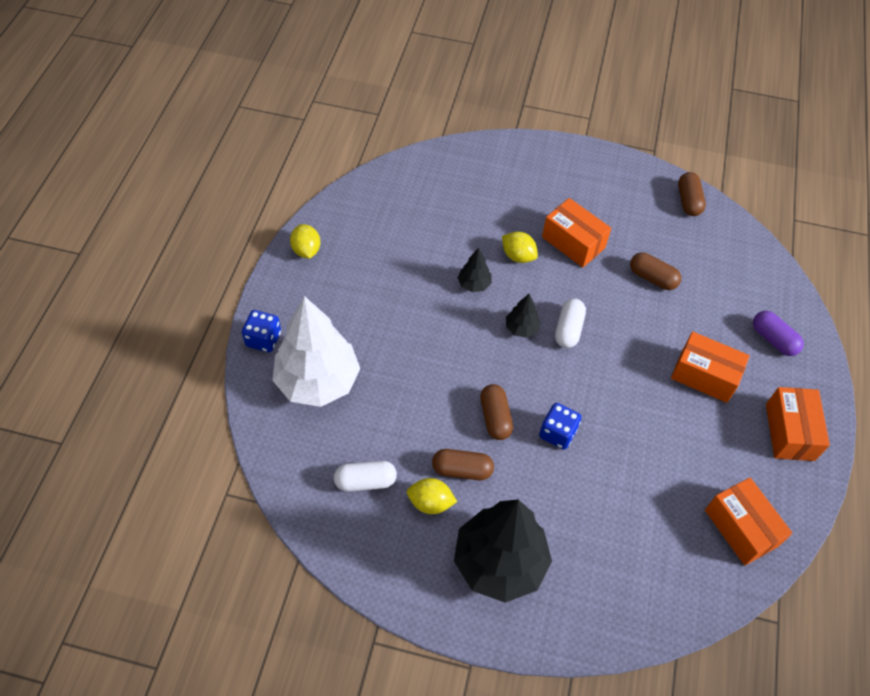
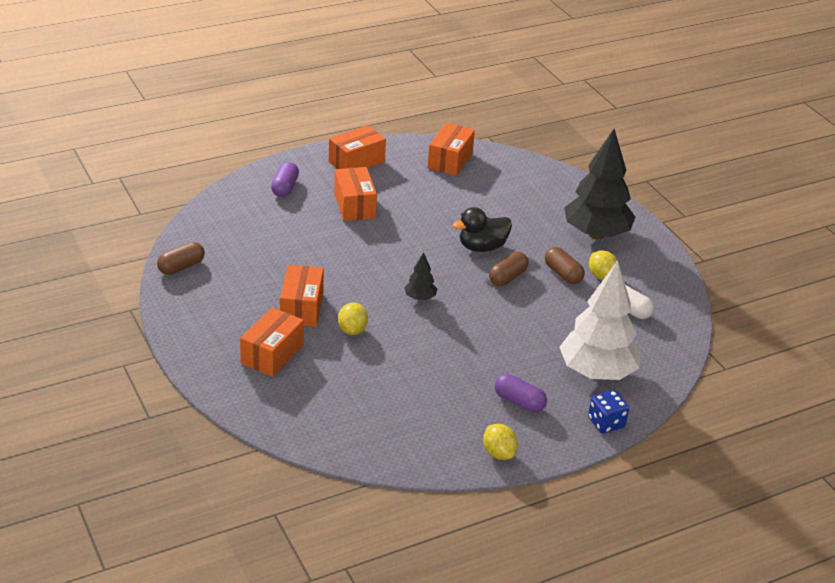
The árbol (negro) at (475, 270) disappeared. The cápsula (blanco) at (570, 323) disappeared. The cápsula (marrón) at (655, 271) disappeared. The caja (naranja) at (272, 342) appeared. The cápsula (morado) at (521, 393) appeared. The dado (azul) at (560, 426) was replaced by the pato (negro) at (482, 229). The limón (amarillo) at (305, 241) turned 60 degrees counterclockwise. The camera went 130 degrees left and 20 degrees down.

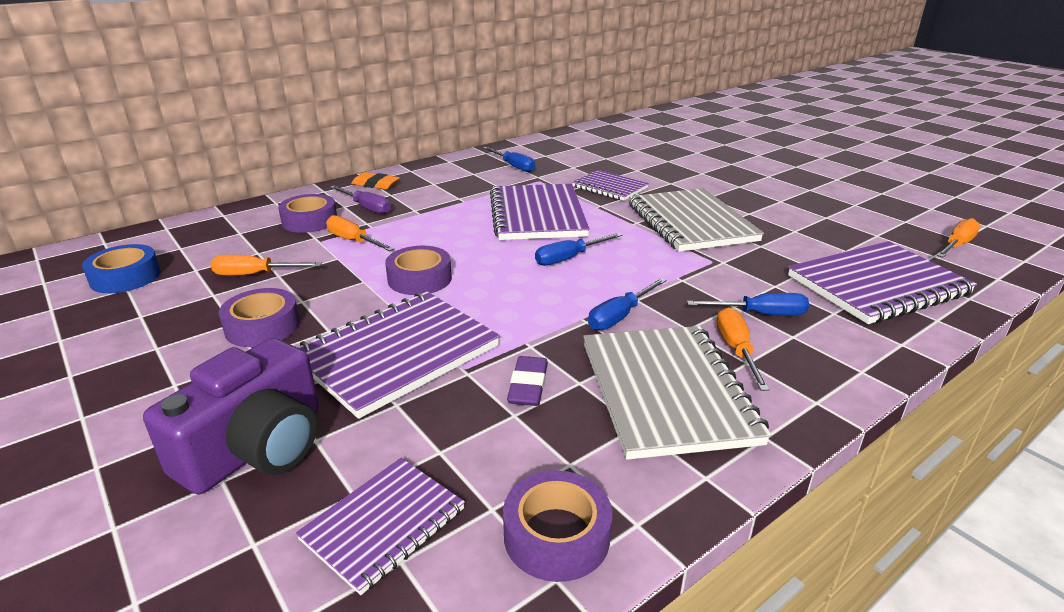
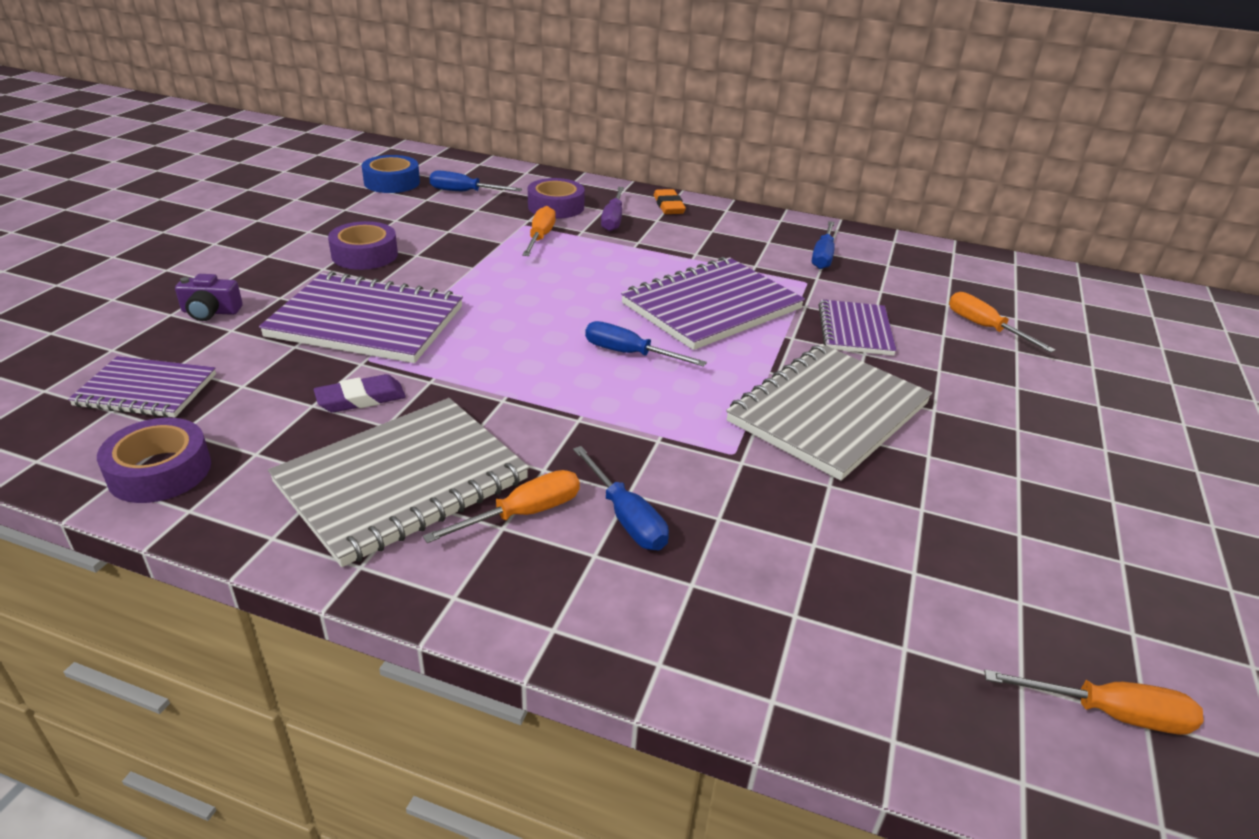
The cinta adhesiva (morado) at (418, 270) disappeared. The cuaderno (morado) at (882, 282) disappeared. The destornillador (naranja) moved from (266, 265) to (1002, 322). The destornillador (azul) moved from (627, 304) to (475, 180). The cámara (morado) at (231, 416) changed to 0.46 times the size. The camera went 55 degrees right and 5 degrees up.

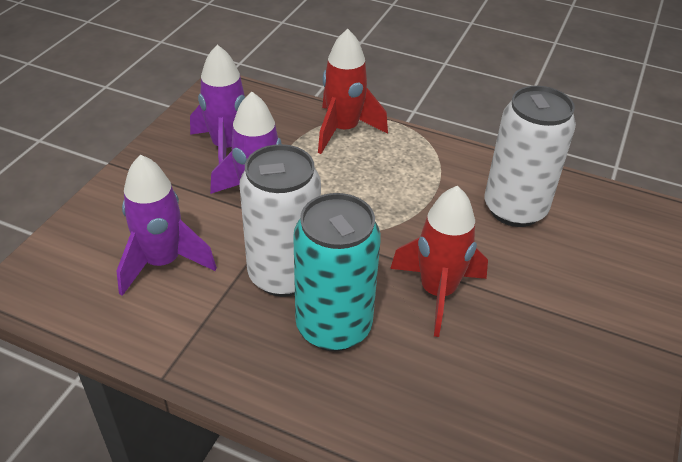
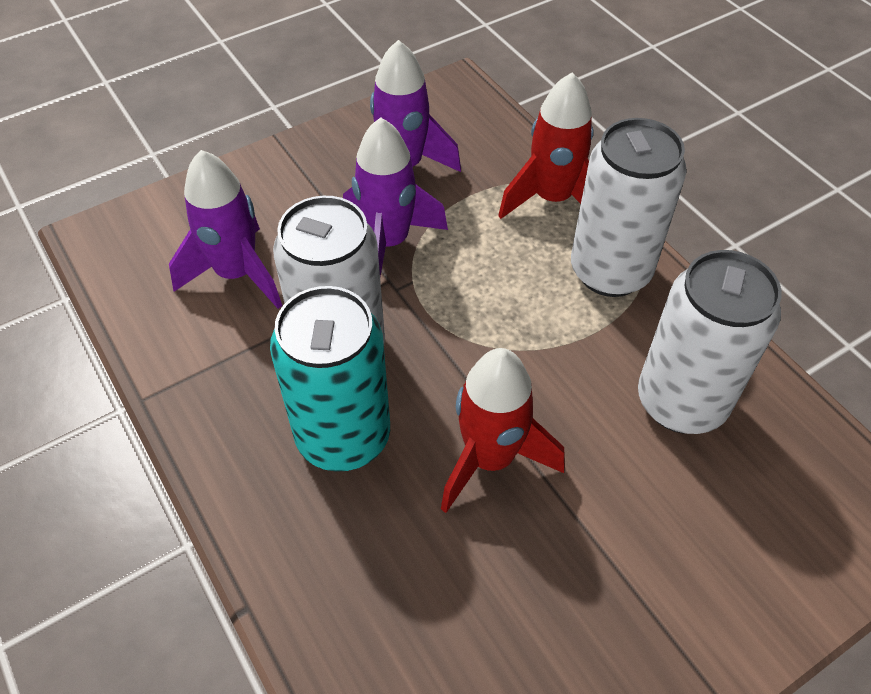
The lata (blanco) at (629, 207) appeared. The camera went 35 degrees right and 10 degrees up.

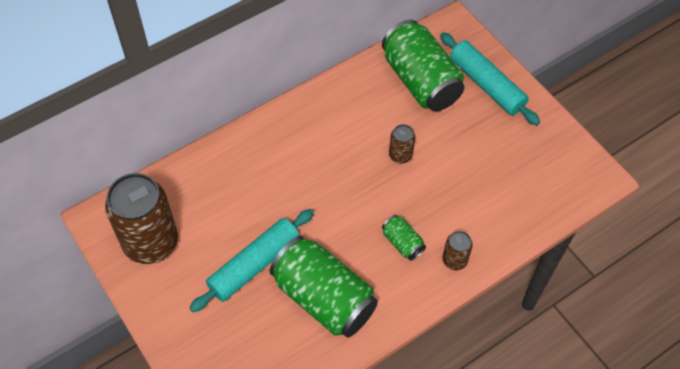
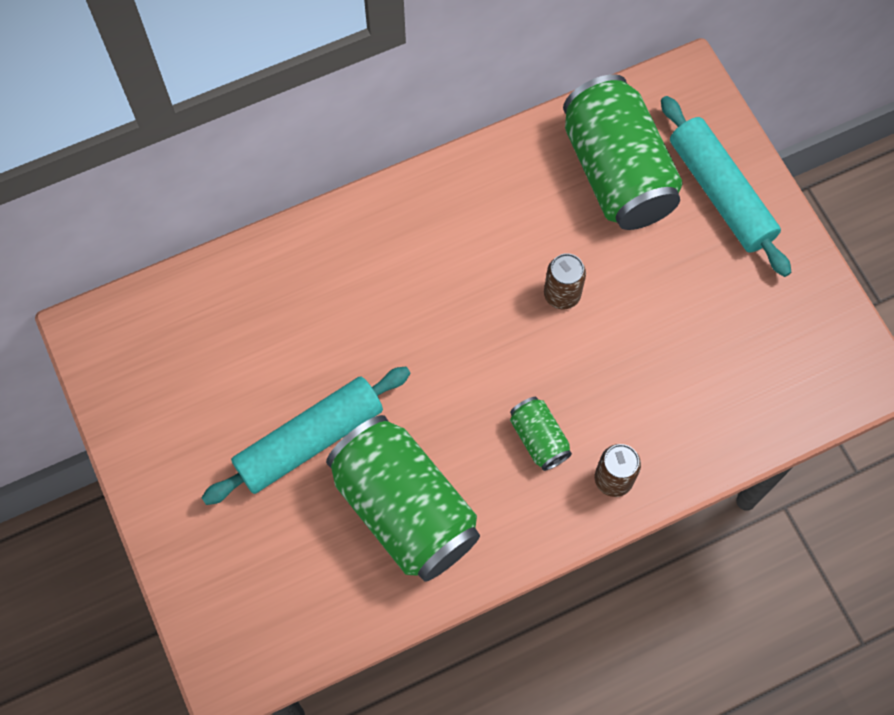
The lata (marrón) at (141, 218) disappeared. The camera went 10 degrees right and 10 degrees up.

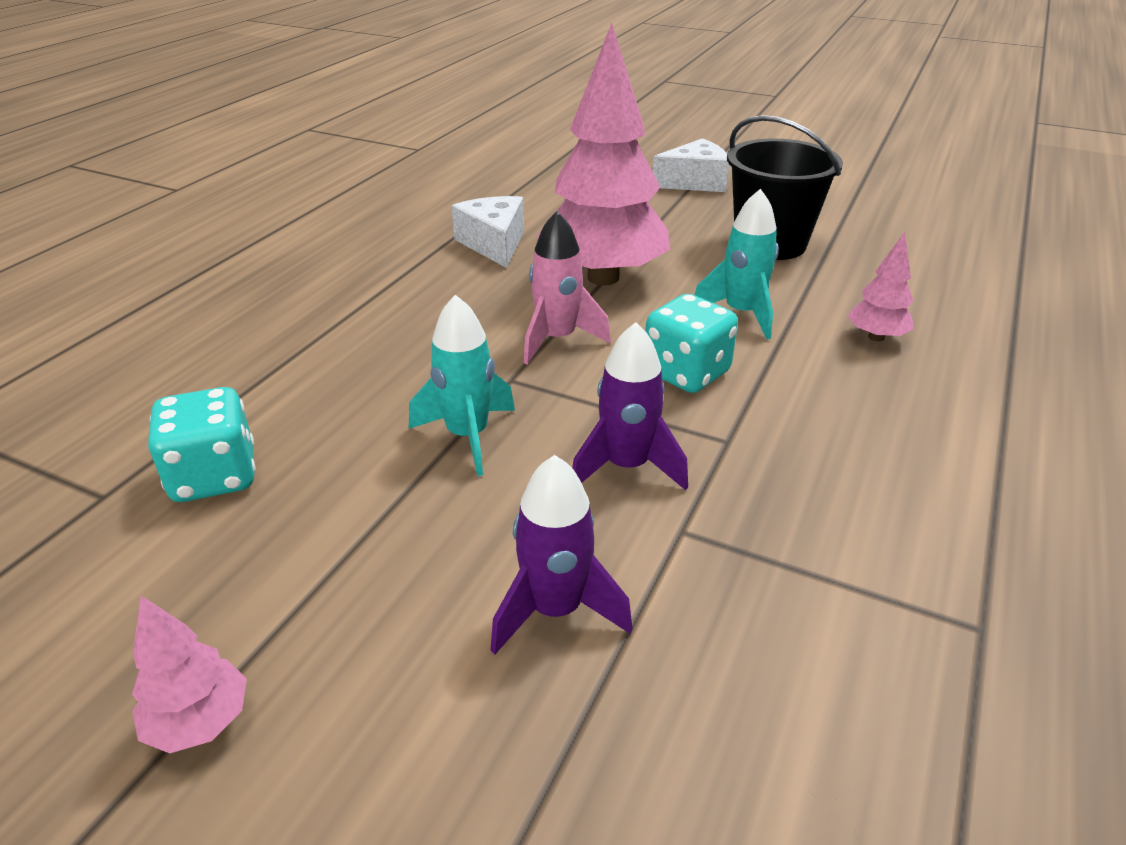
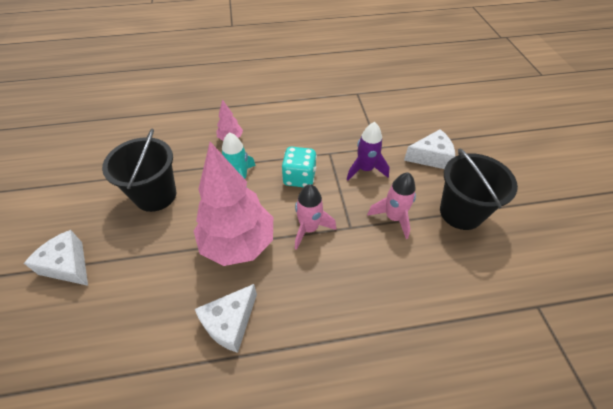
The árbol (rosa) at (189, 674) disappeared. The dado (turquesa) at (202, 444) disappeared. The balde (negro) at (479, 189) appeared. The cohete (morado) at (562, 555) was replaced by the queso (blanco) at (429, 149). The cohete (turquesa) at (462, 385) became the cohete (rosa) at (391, 205). The camera went 125 degrees left and 15 degrees up.

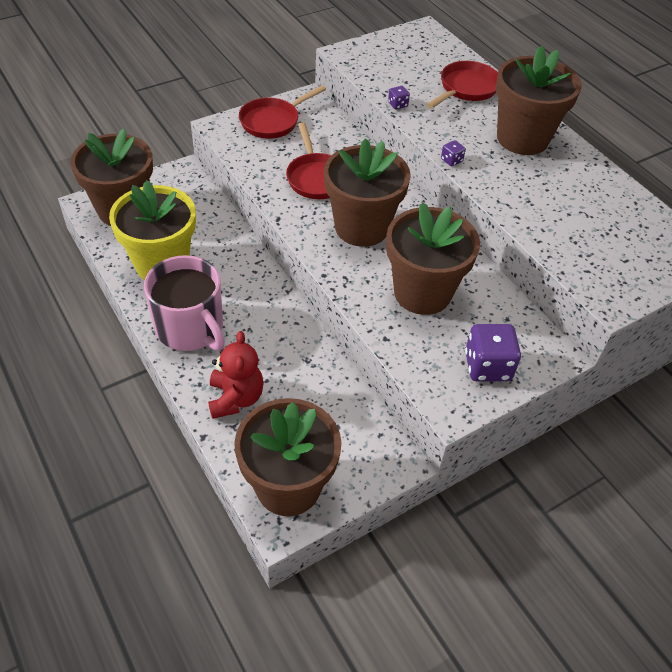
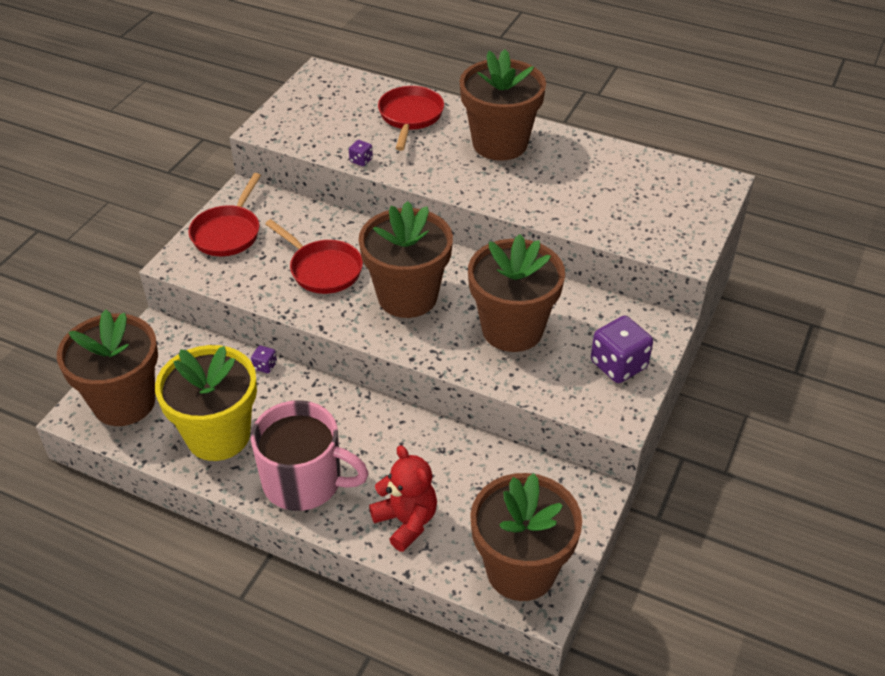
The dado (morado) moved from (453, 153) to (264, 359). The camera went 30 degrees left and 5 degrees down.

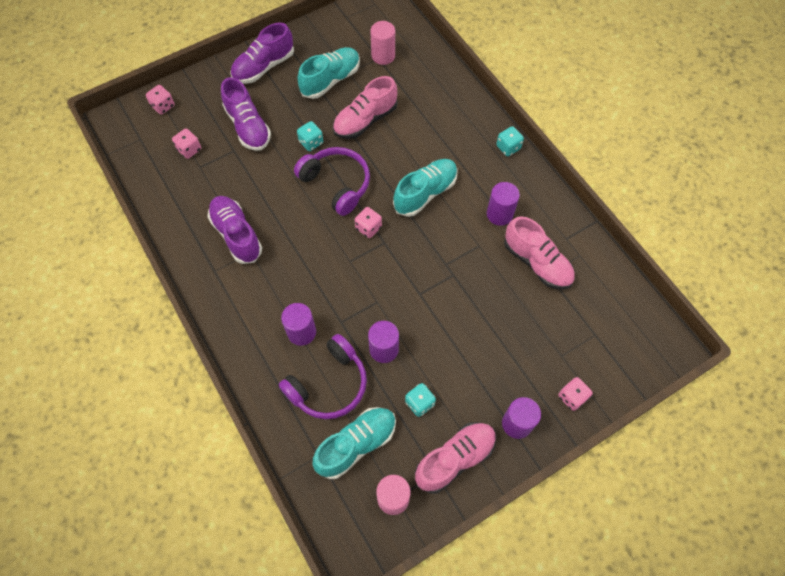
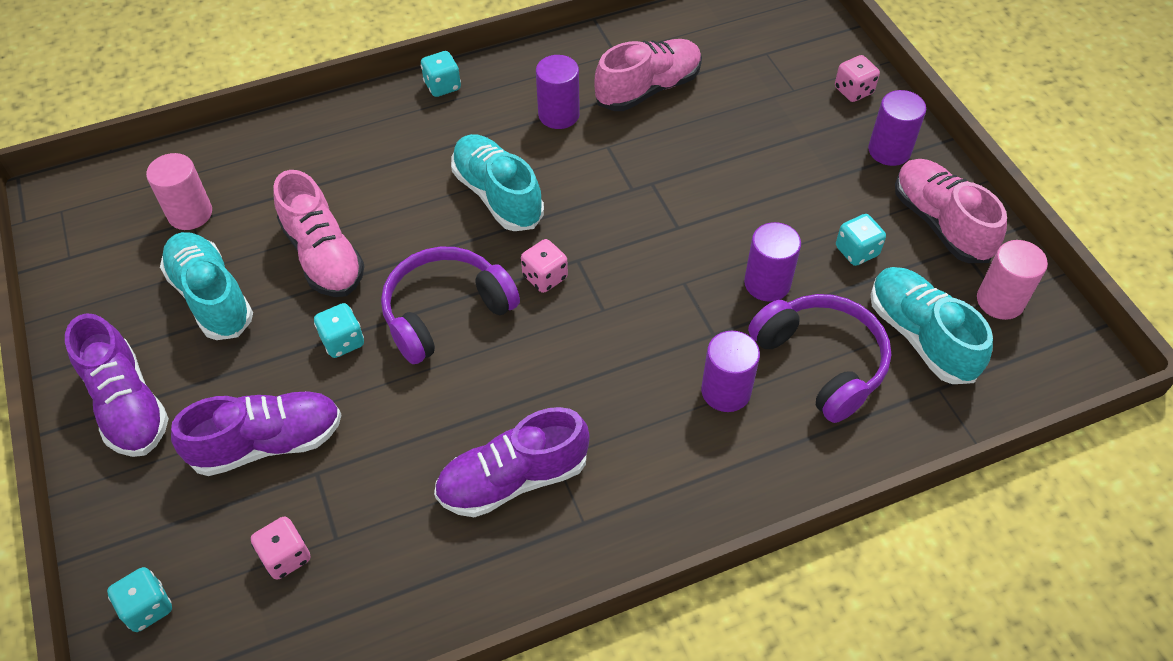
The dado (rosa) at (160, 99) became the dado (turquesa) at (139, 599). The camera went 80 degrees left and 10 degrees down.

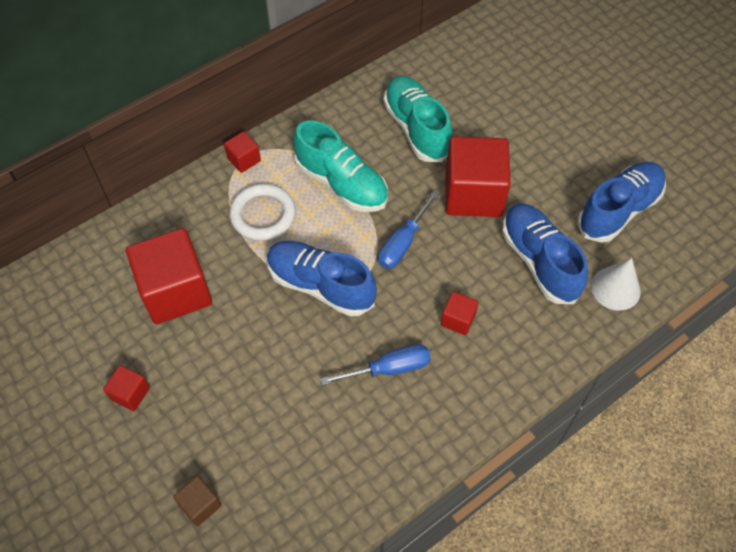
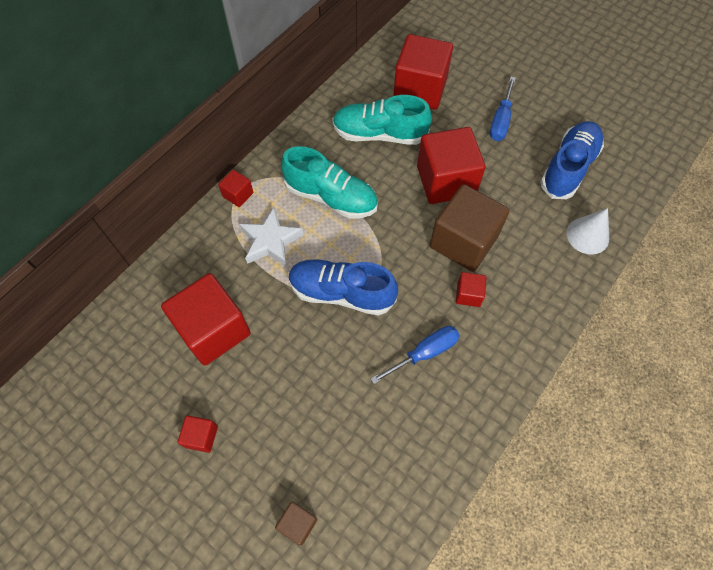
The zapato (azul) at (545, 253) disappeared. The cubo (rojo) at (423, 72) appeared. The cubo (marrón) at (469, 228) appeared. The destornillador (azul) moved from (408, 230) to (503, 109). The anillo (blanco) at (262, 212) was replaced by the estrella (blanco) at (271, 237). The zapato (turquesa) at (417, 119) turned 45 degrees counterclockwise. The camera went 15 degrees left and 5 degrees up.

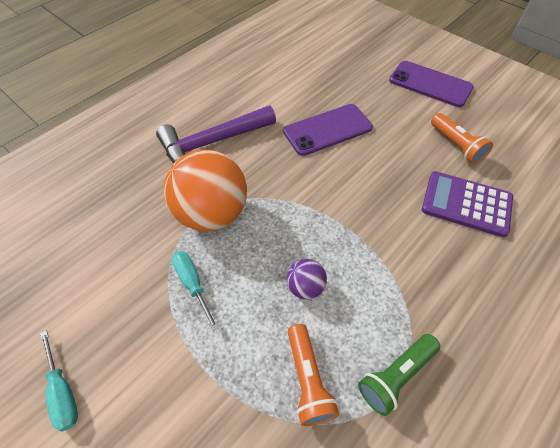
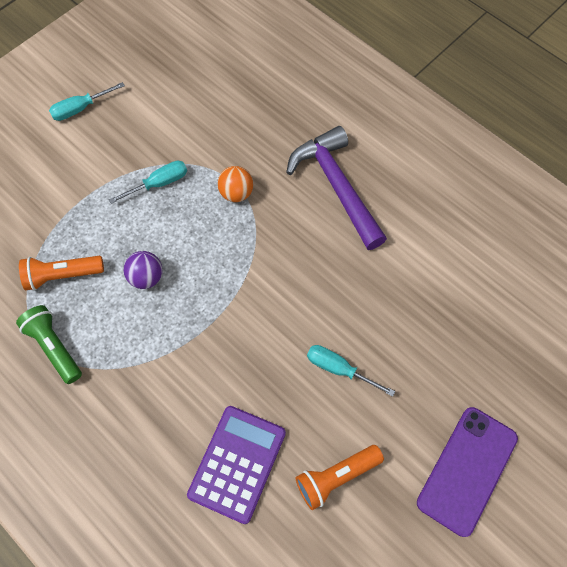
The móvil (morado) at (328, 130) disappeared. The destornillador (turquesa) at (351, 371) appeared. The pelota (naranja) at (205, 190) changed to 0.46 times the size. The camera went 90 degrees right and 10 degrees up.

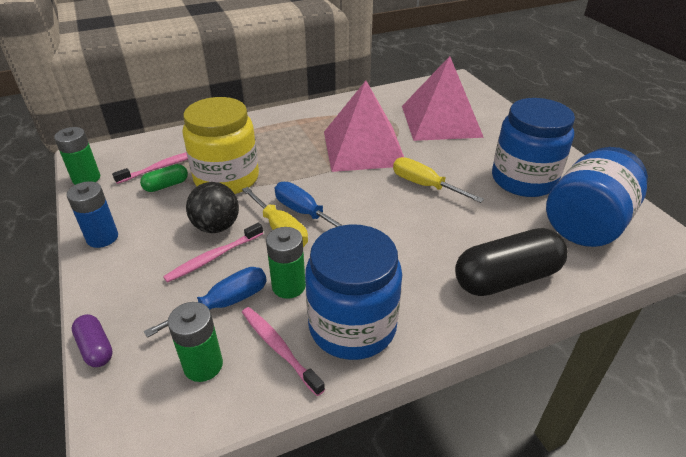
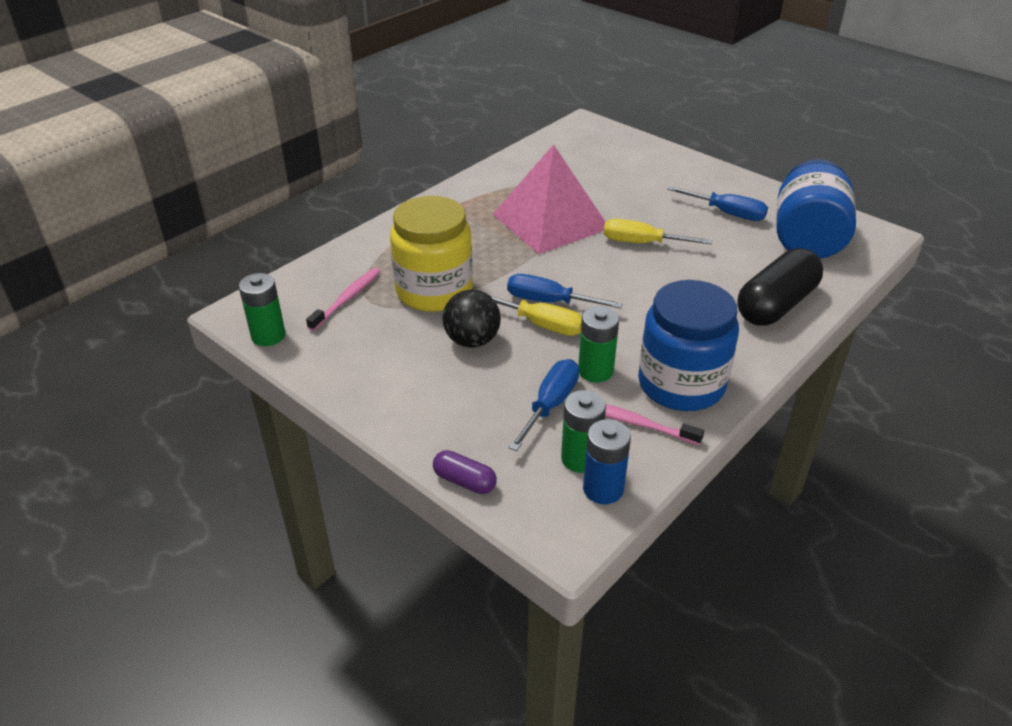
The cápsula (verde) at (164, 178) disappeared. The cepillo de dientes (rosa) at (213, 252) disappeared. The pirámide (rosa) at (443, 98) disappeared. The pila (azul) moved from (92, 214) to (607, 461). The tarro (azul) at (533, 147) was replaced by the destornillador (azul) at (717, 203). The camera went 25 degrees left and 0 degrees up.

